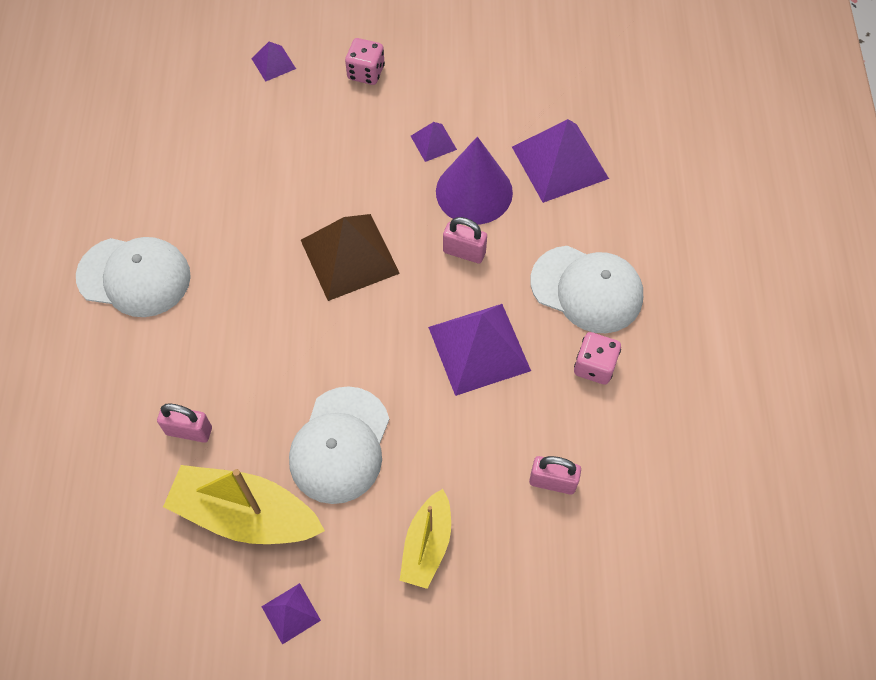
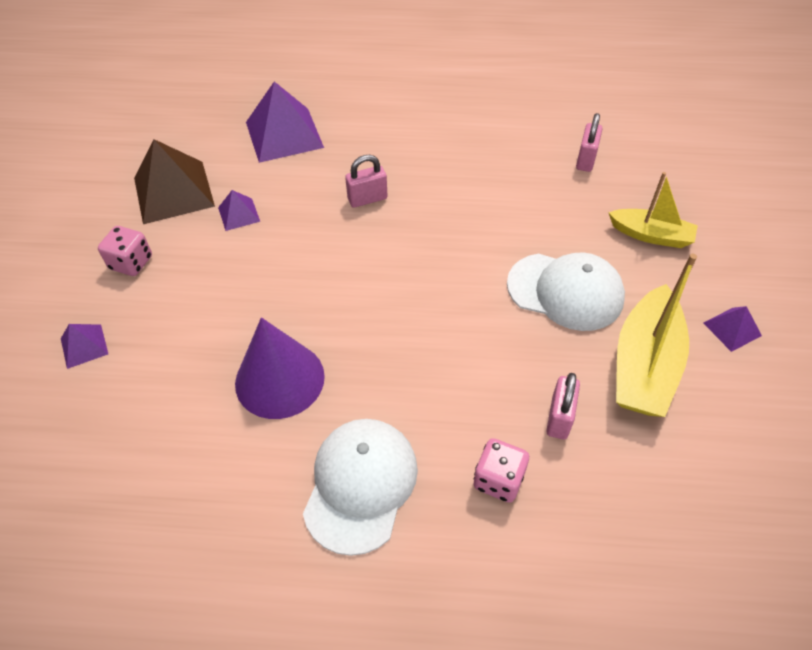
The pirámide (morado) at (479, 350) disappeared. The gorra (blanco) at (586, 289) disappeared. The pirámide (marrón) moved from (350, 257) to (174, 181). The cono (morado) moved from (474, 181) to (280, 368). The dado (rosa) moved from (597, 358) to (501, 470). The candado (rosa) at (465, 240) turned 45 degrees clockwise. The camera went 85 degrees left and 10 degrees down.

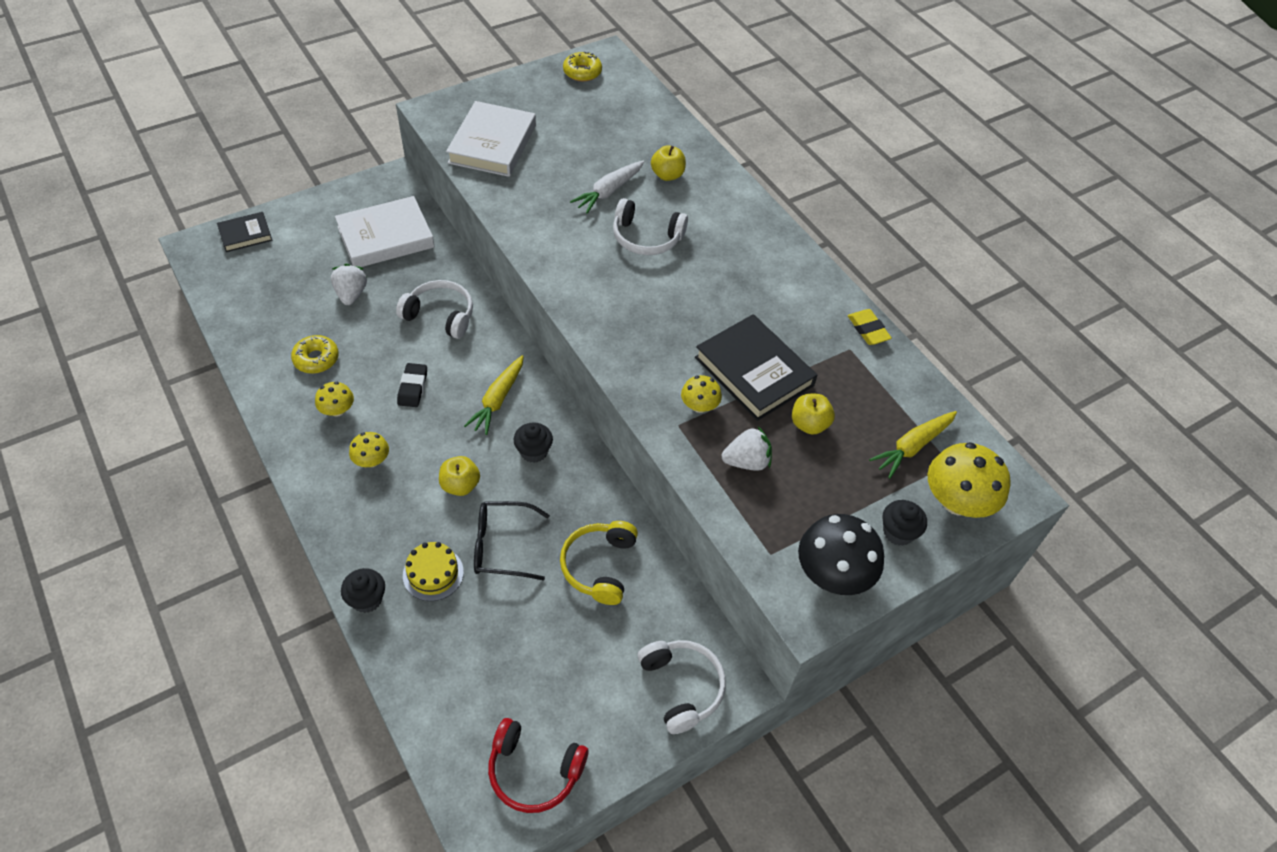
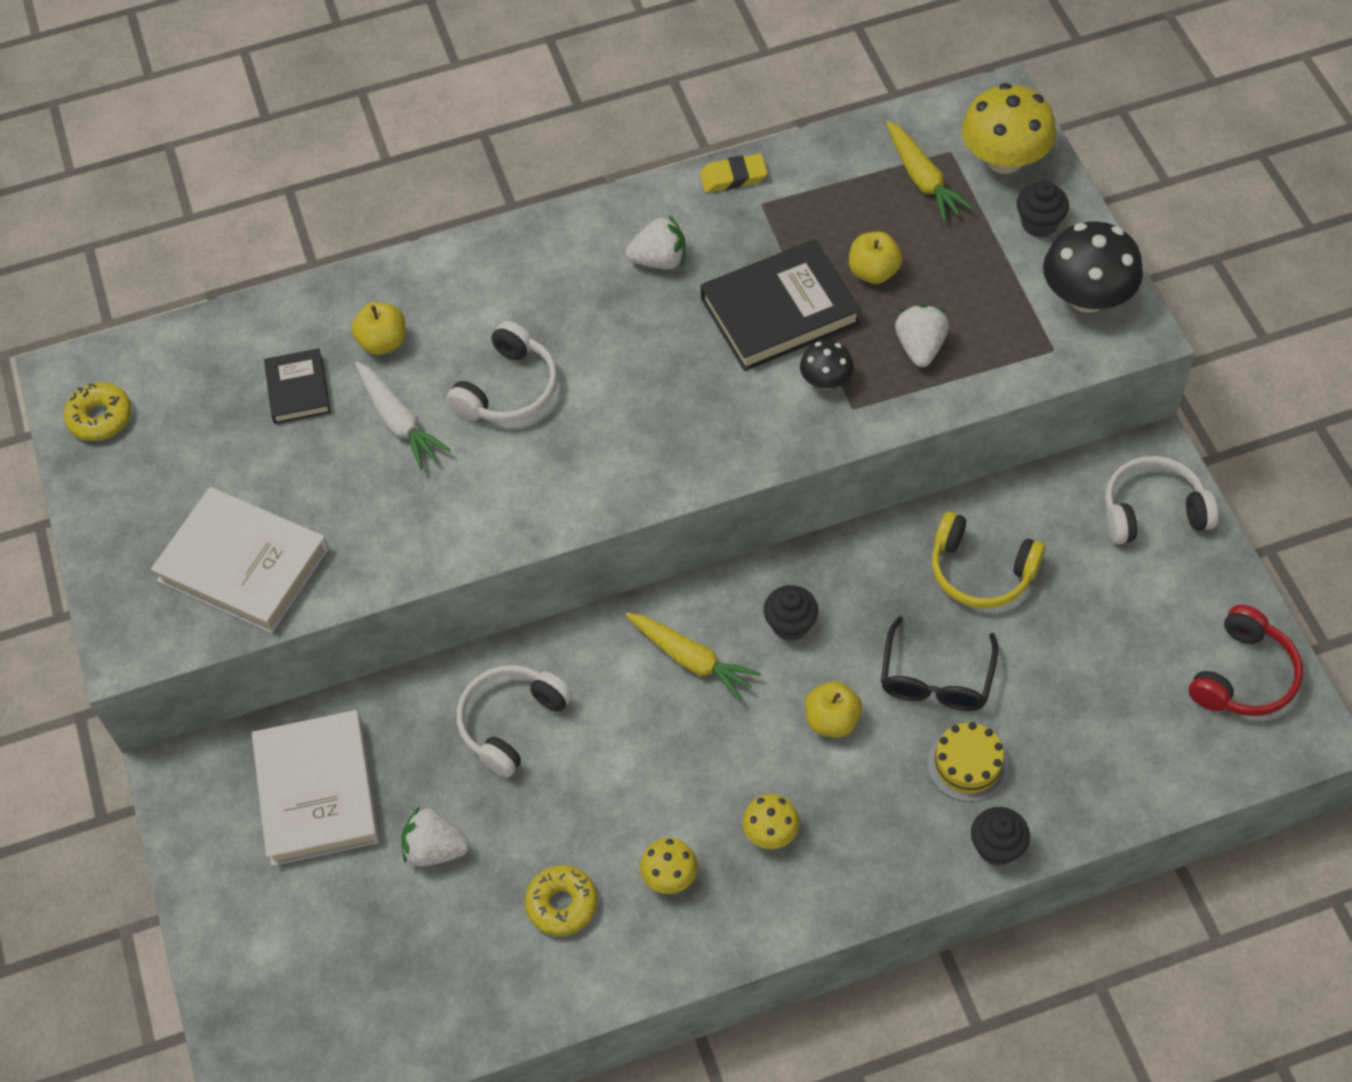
The goma de borrar (negro) at (412, 385) disappeared. The fresa (blanco) at (656, 242) appeared. The libro (negro) moved from (244, 232) to (297, 386). The seta (amarillo) at (701, 394) became the seta (negro) at (826, 364). The camera went 70 degrees left and 5 degrees up.

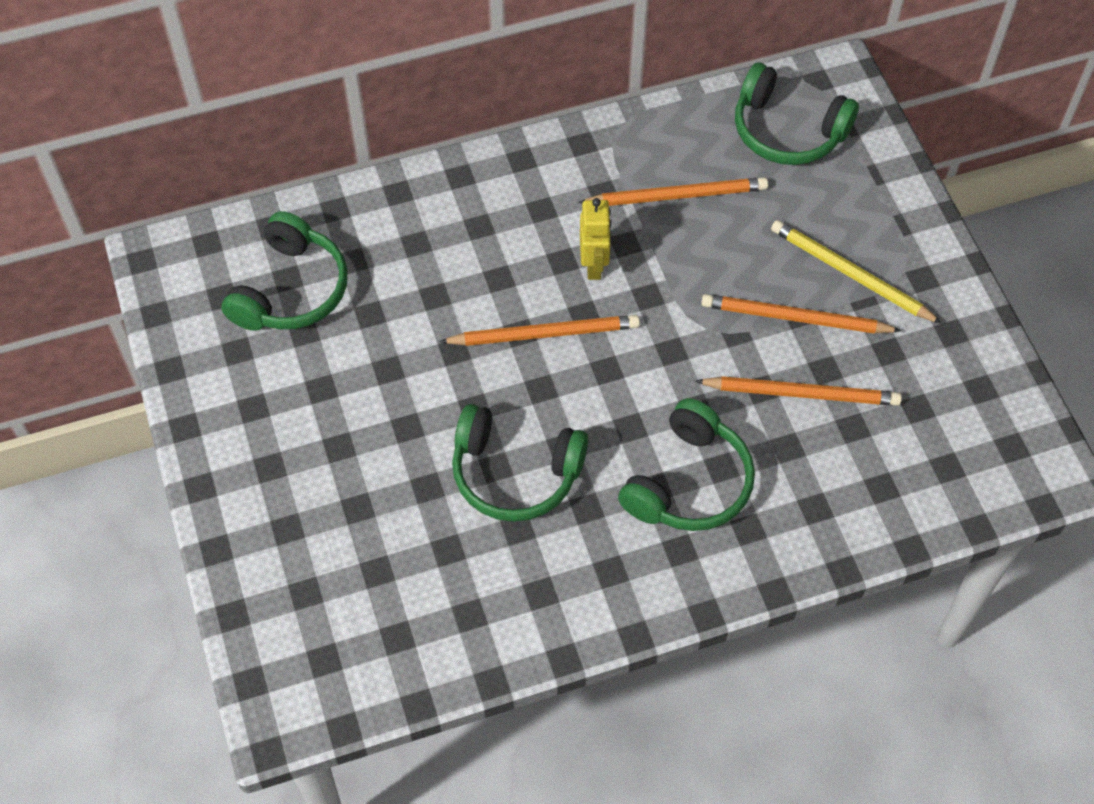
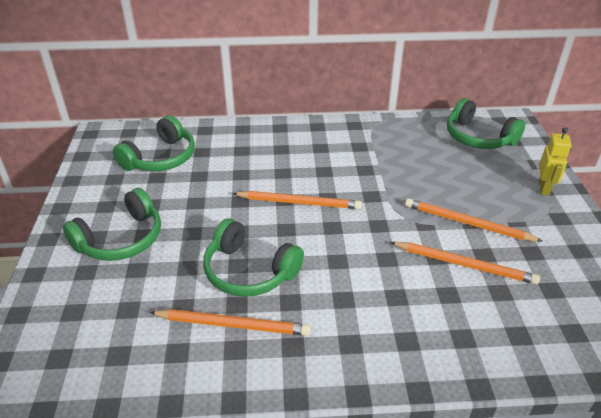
The lápiz (amarillo) at (856, 272) disappeared. The lápiz (naranja) moved from (673, 191) to (230, 322). The robot (amarillo) moved from (595, 239) to (555, 161). The auriculares (verde) moved from (686, 464) to (112, 224). The camera went 15 degrees right and 20 degrees down.

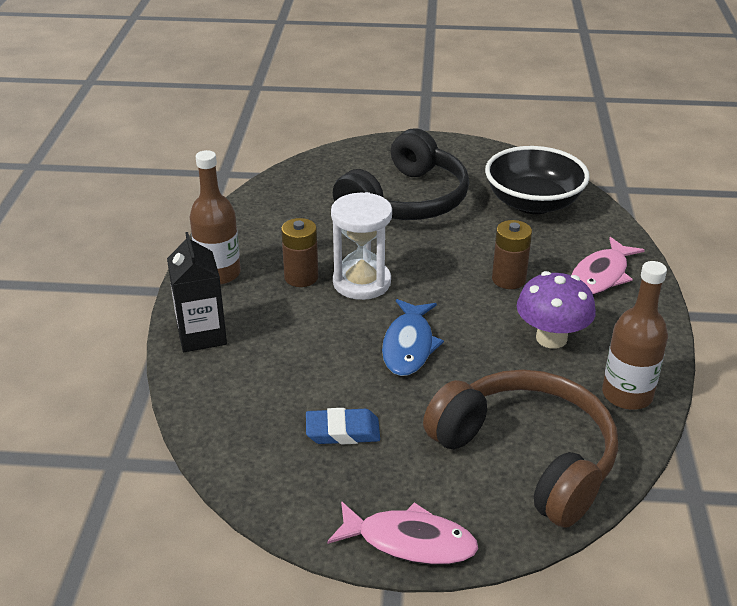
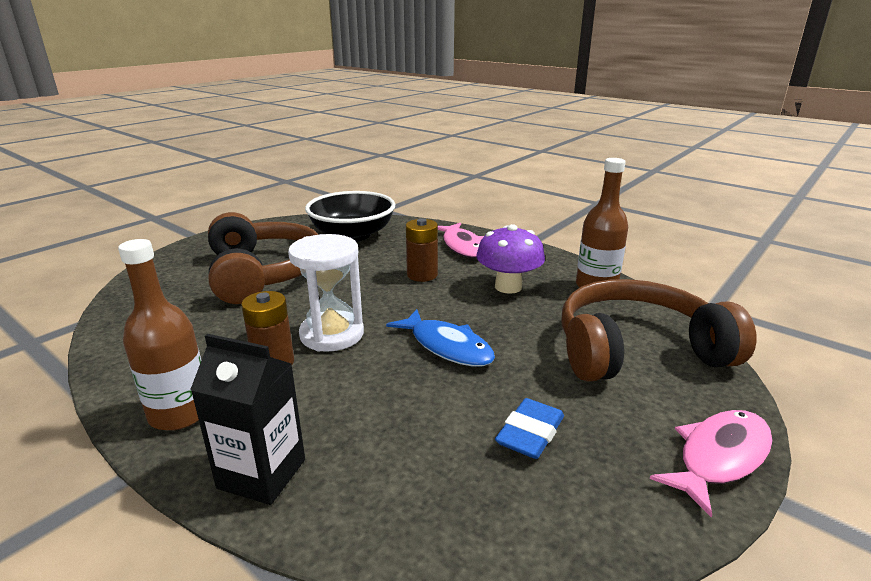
The auriculares (negro) at (401, 174) became the auriculares (marrón) at (263, 258). The camera went 55 degrees left and 10 degrees down.

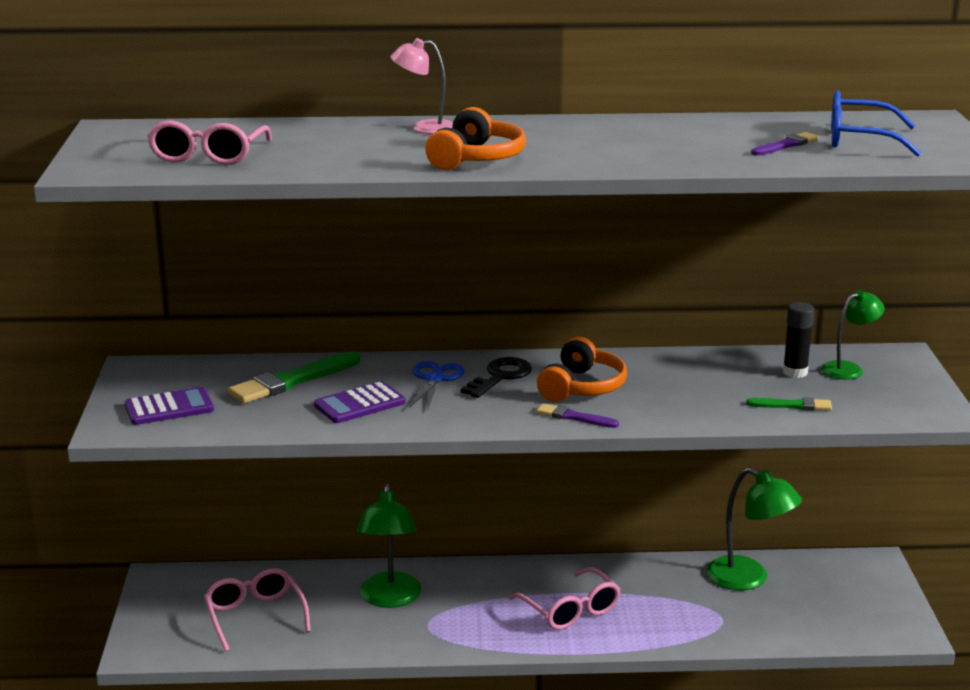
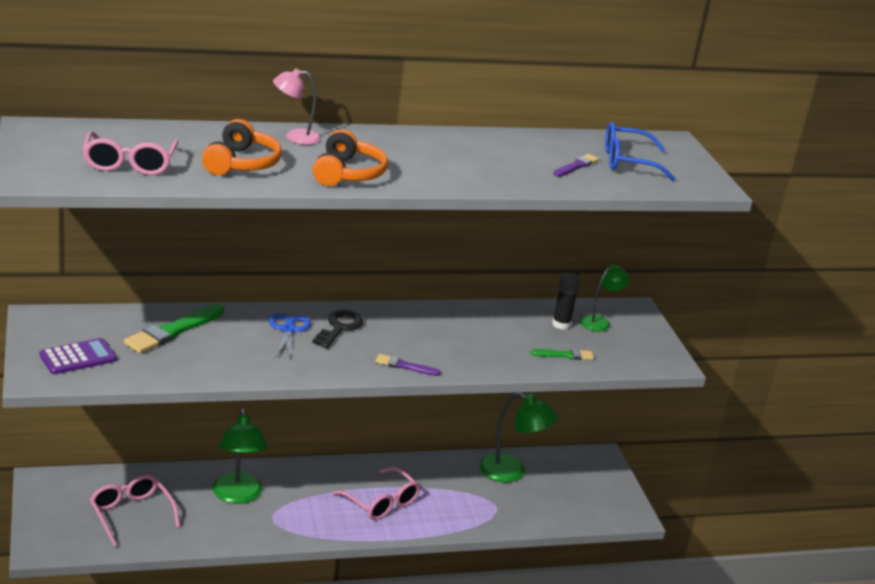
The calculadora (morado) at (360, 402) disappeared. The auriculares (naranja) moved from (582, 369) to (242, 147). The camera went 15 degrees left and 5 degrees up.

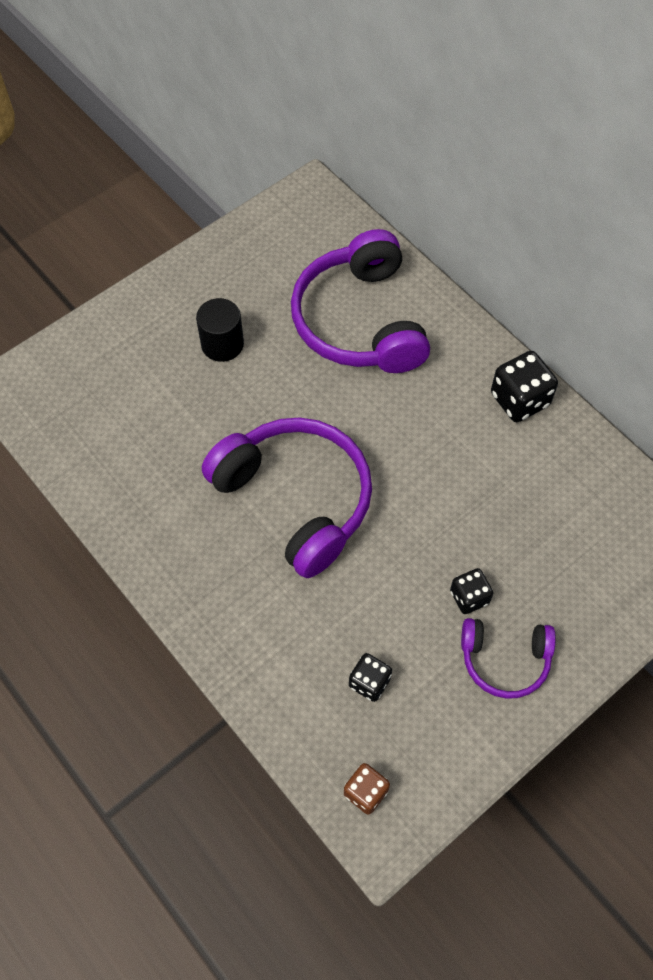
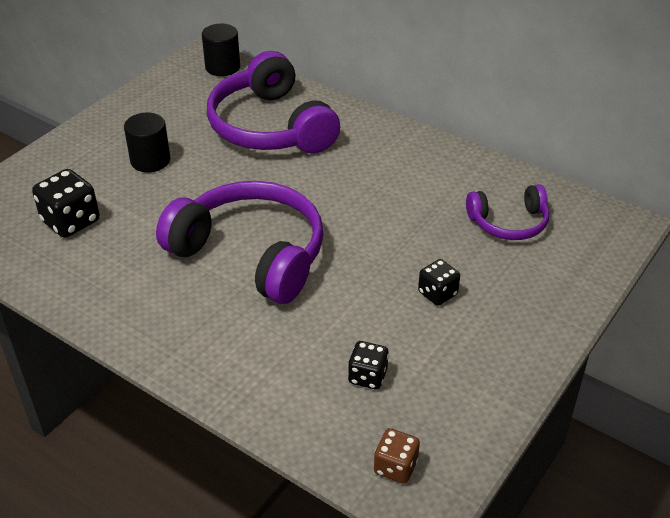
The cilindro (negro) at (221, 50) appeared. The auriculares (morado) moved from (508, 658) to (507, 212). The dado (negro) moved from (524, 386) to (65, 203). The camera went 15 degrees left and 20 degrees down.

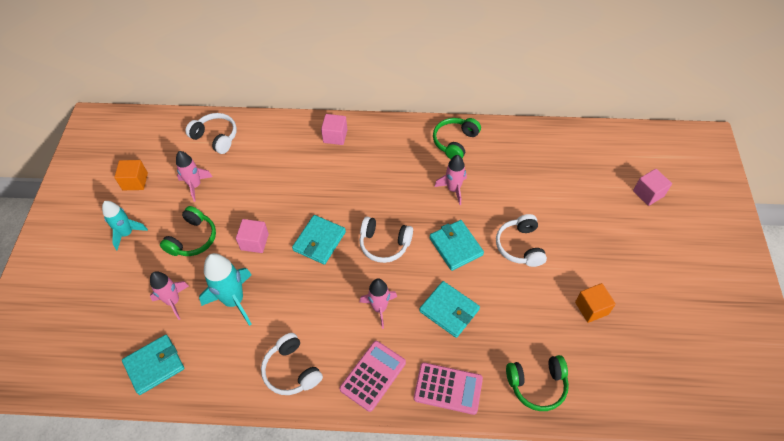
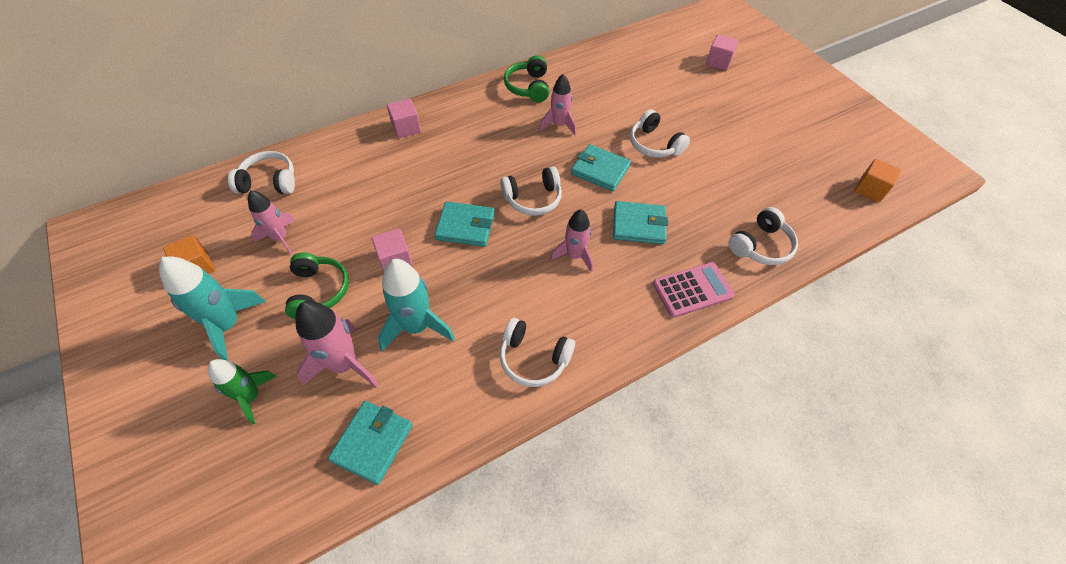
The calculadora (rosa) at (373, 376) disappeared. The cohete (verde) at (242, 391) appeared. The cubo (naranja) moved from (595, 303) to (877, 181). The auriculares (verde) at (537, 383) became the auriculares (blanco) at (763, 236). The cartera (turquesa) at (319, 240) turned 75 degrees counterclockwise. The cohete (turquesa) at (125, 226) changed to 1.51 times the size. The cohete (rosa) at (169, 295) changed to 1.51 times the size. The camera went 35 degrees left and 0 degrees up.

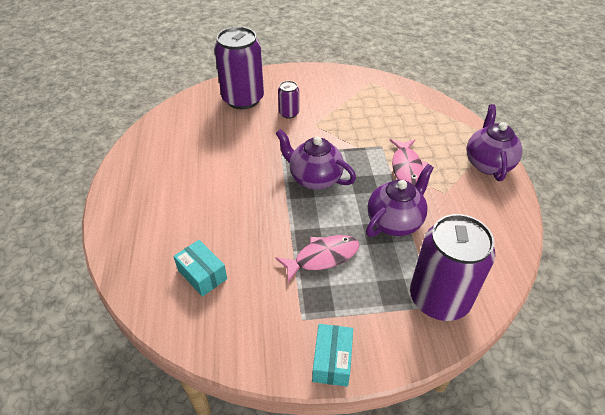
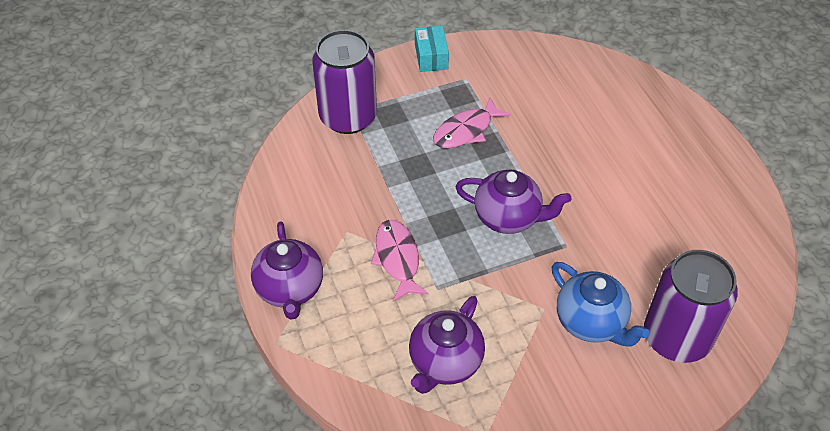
The caja (turquesa) at (200, 268) disappeared. The tetera (morado) moved from (400, 200) to (447, 345). The lata (morado) at (288, 100) was replaced by the tetera (azul) at (601, 304). The camera went 165 degrees right and 5 degrees up.

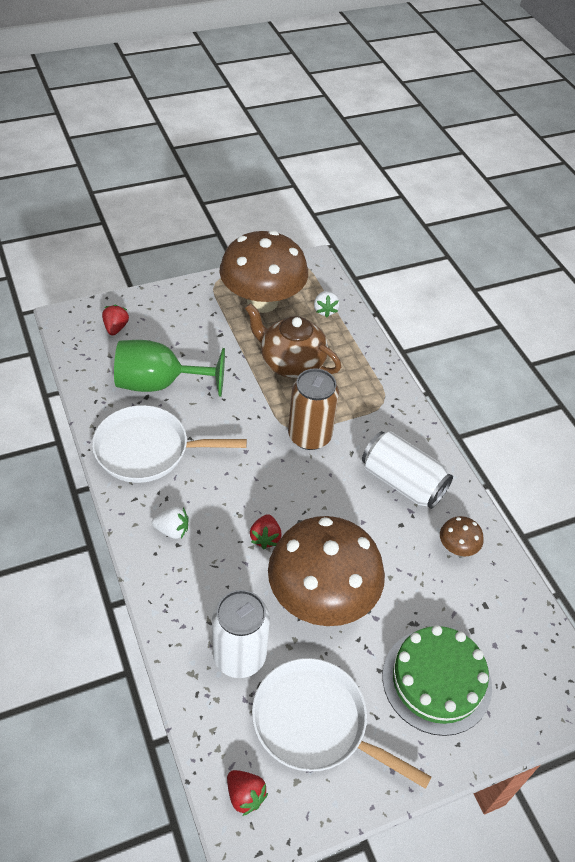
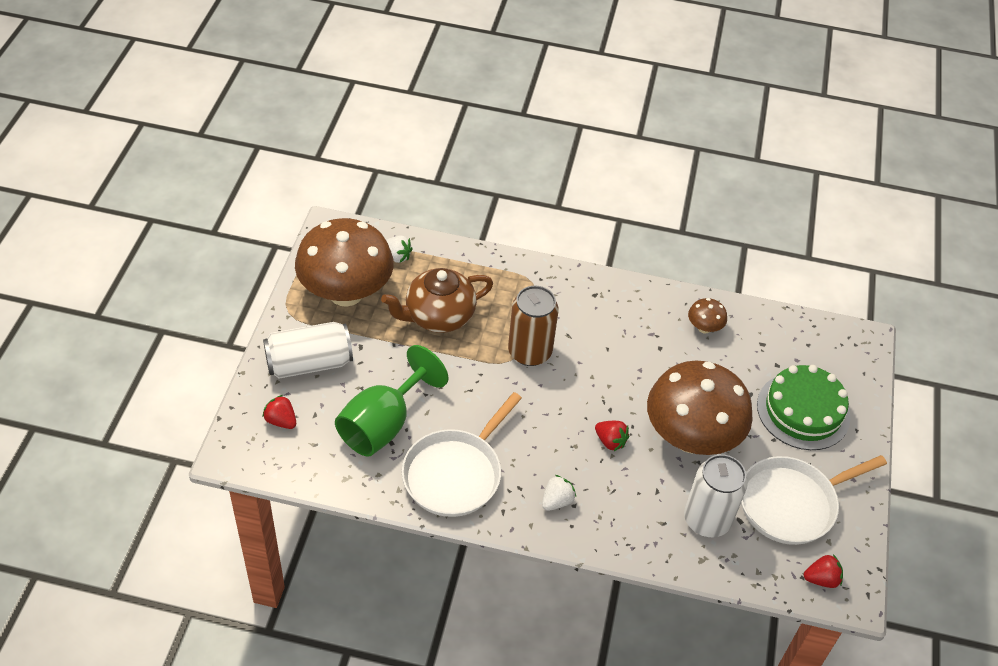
The lata (blanco) moved from (407, 470) to (308, 350). The camera went 55 degrees left and 0 degrees up.

